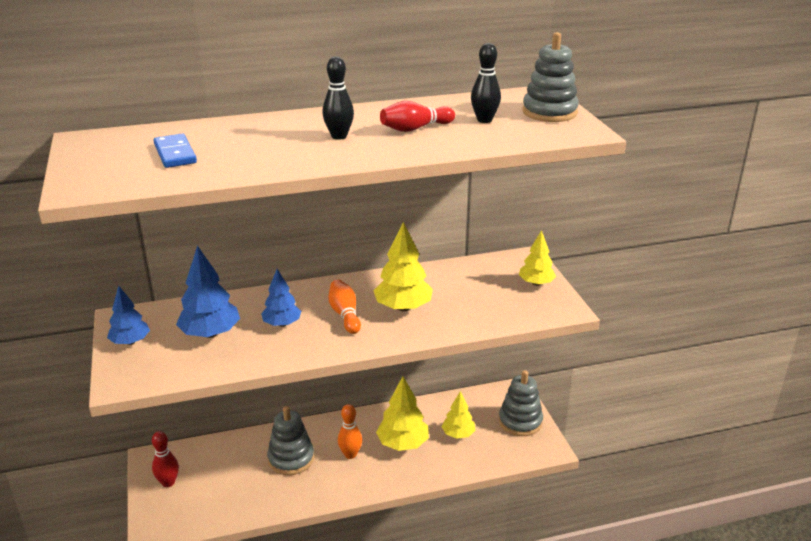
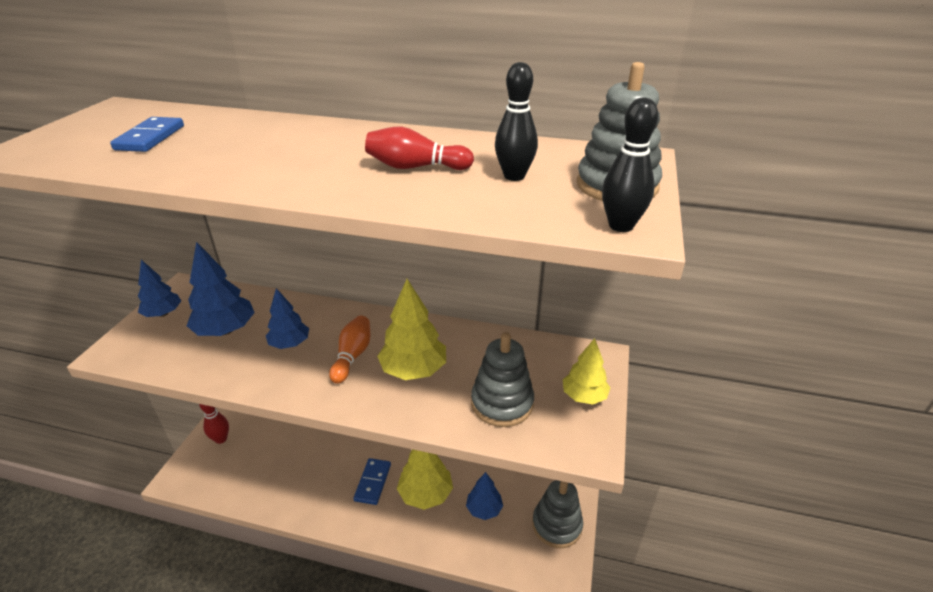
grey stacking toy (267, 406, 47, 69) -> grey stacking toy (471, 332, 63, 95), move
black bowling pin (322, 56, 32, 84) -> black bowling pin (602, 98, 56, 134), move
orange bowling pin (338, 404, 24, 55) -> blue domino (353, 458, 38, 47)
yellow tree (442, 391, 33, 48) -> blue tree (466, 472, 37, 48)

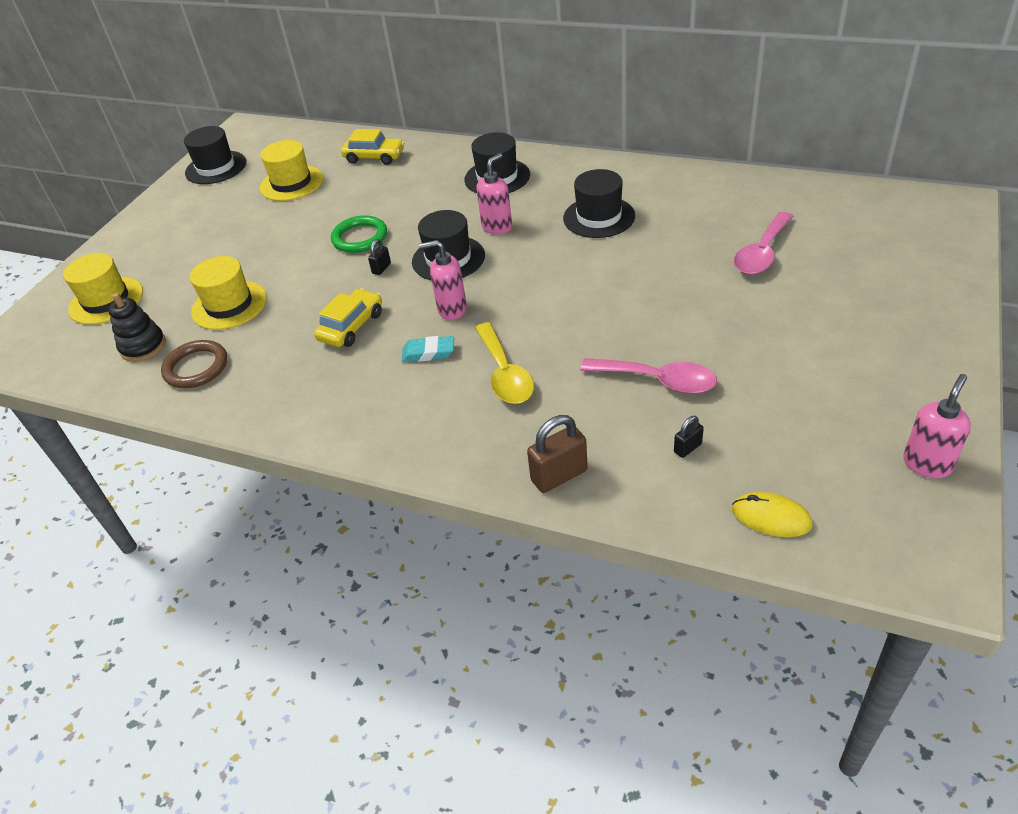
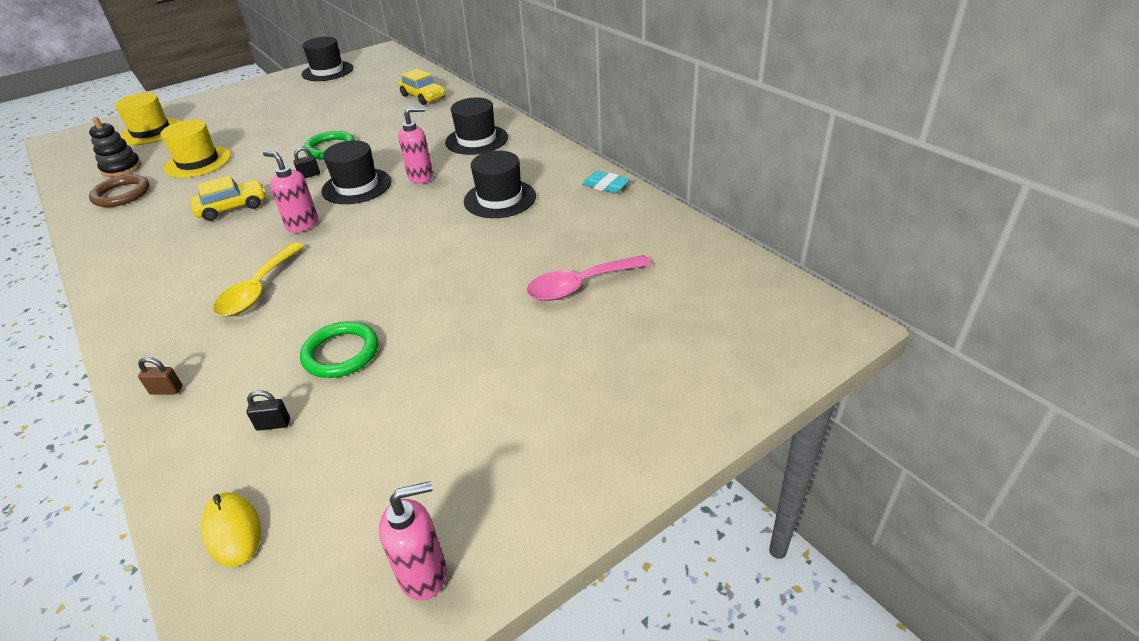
yellow hat (260, 140, 63, 61) -> none
turquoise eraser (402, 336, 52, 26) -> turquoise eraser (582, 171, 48, 22), move
pink spoon (580, 358, 137, 36) -> green ring (300, 321, 78, 57)
brown padlock (527, 415, 61, 78) -> brown padlock (138, 357, 44, 38), x0.54

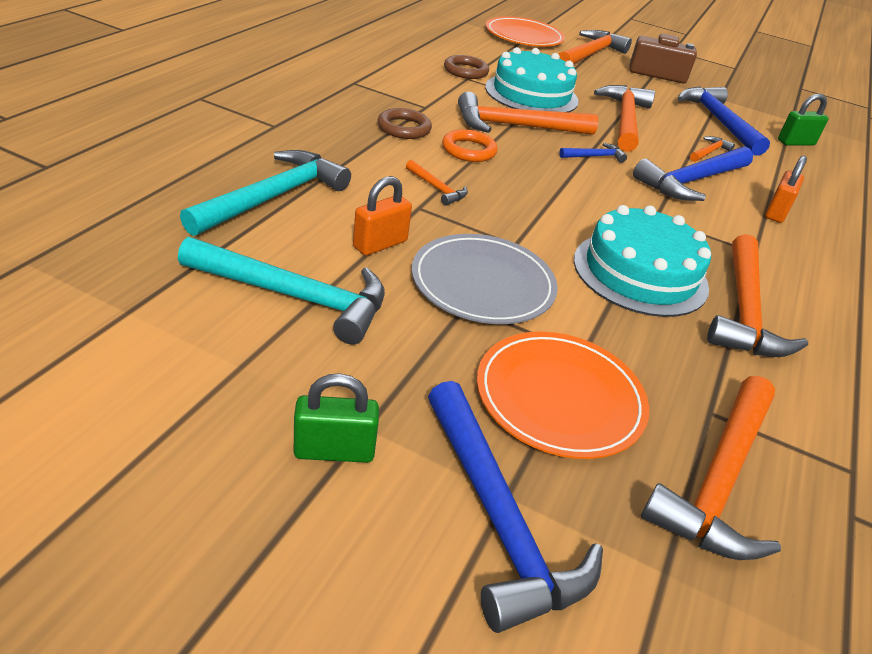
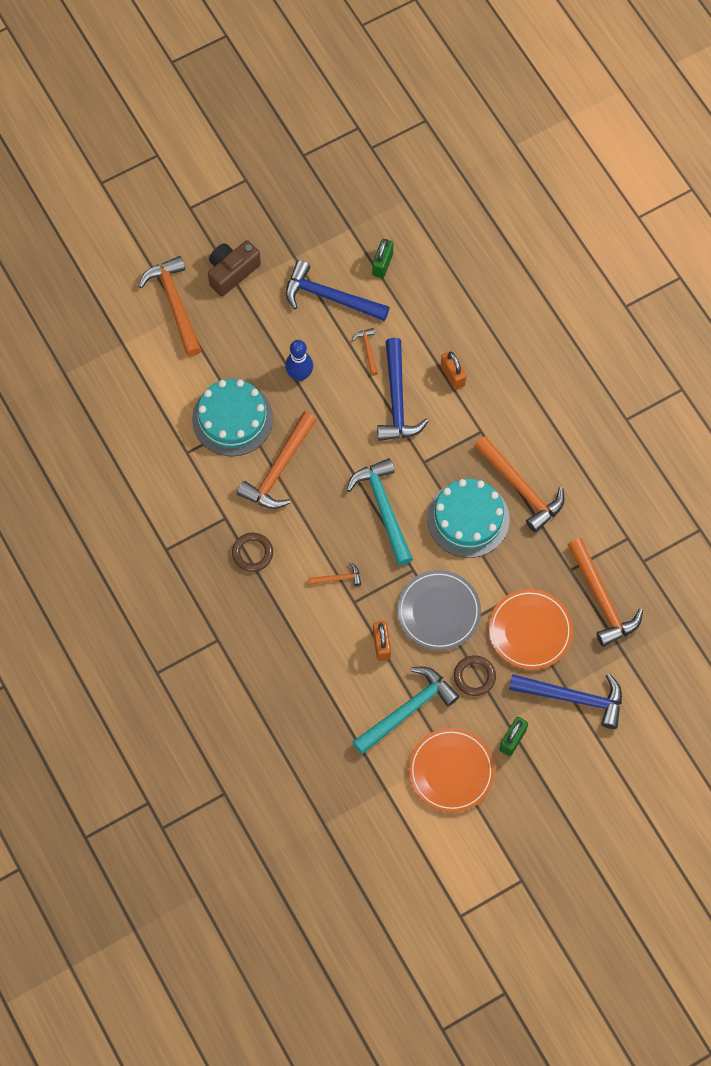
orange ring (442, 129, 56, 33) -> none
blue hammer (559, 143, 68, 20) -> none
turquoise hammer (180, 150, 171, 86) -> turquoise hammer (346, 458, 67, 108), move
brown ring (444, 55, 45, 24) -> brown ring (454, 655, 42, 41), move
orange plate (486, 16, 79, 30) -> orange plate (408, 728, 87, 85), move
orange hammer (594, 85, 61, 67) -> blue bowling pin (285, 340, 28, 41)

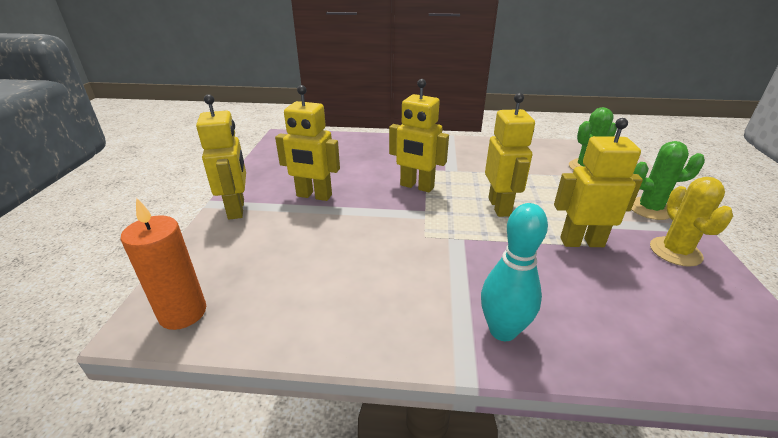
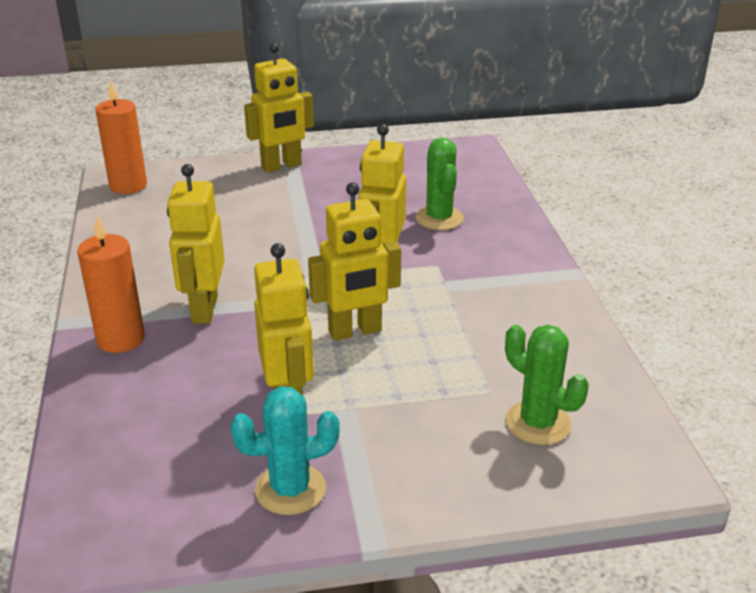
yellow robot (275, 85, 65, 116) -> yellow robot (167, 164, 58, 159), move
green cactus (631, 141, 74, 79) -> green cactus (415, 138, 49, 92), move
turquoise bowling pin (481, 203, 67, 138) -> orange candle (77, 215, 68, 138)
yellow cactus (650, 177, 83, 90) -> turquoise cactus (230, 386, 110, 129)

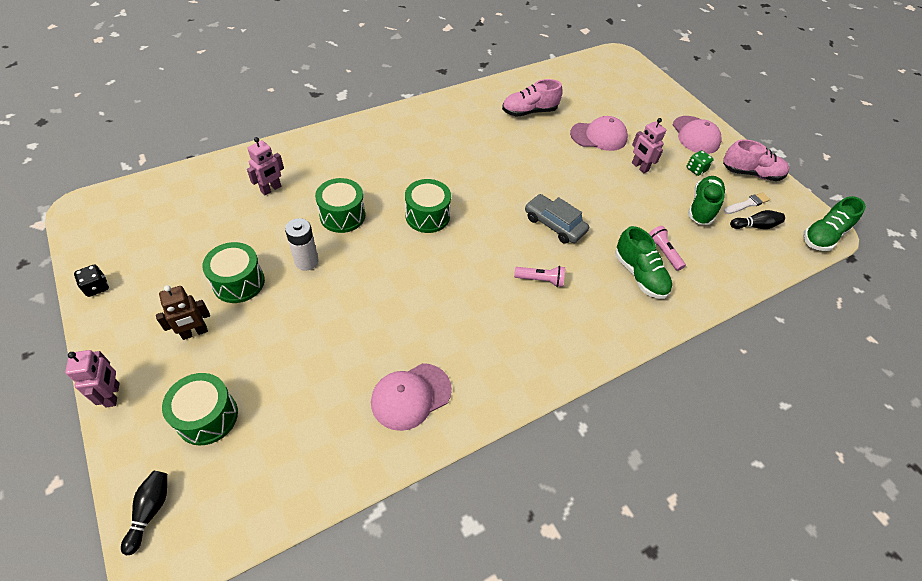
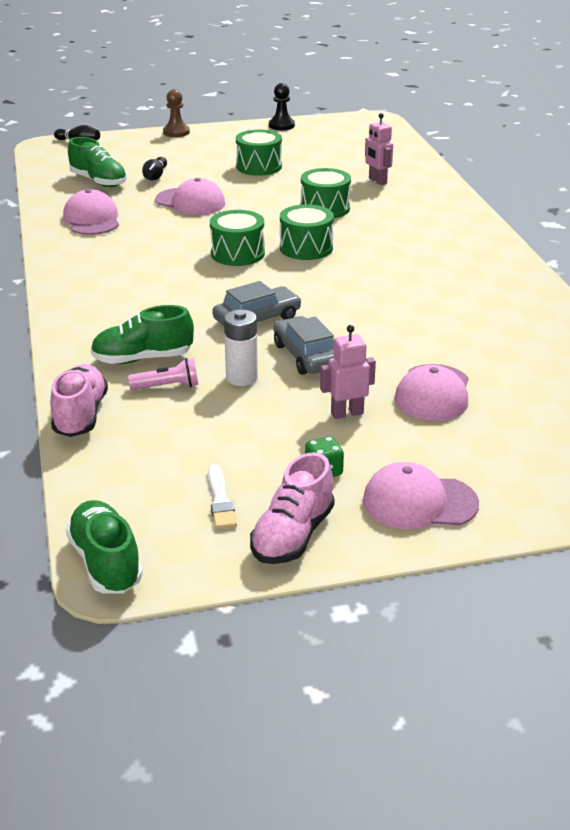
brown robot (156, 285, 54, 55) -> none
pink flashlight (514, 266, 51, 21) -> none
none -> pink cap (155, 178, 70, 37)
none -> grey car (274, 316, 60, 59)
green drum (162, 373, 76, 73) -> green drum (210, 210, 55, 56), move
white battery (285, 218, 34, 53) -> white battery (224, 310, 34, 76), move
pink shoe (502, 79, 61, 38) -> pink shoe (50, 364, 58, 73), move
green shoe (688, 176, 38, 49) -> green shoe (68, 137, 59, 50), move
black bowling pin (730, 210, 55, 19) -> black bowling pin (142, 157, 25, 23), move
pink robot (65, 350, 55, 58) -> brown pawn (163, 89, 27, 48)
black dice (74, 265, 35, 32) -> black pawn (269, 83, 26, 47)

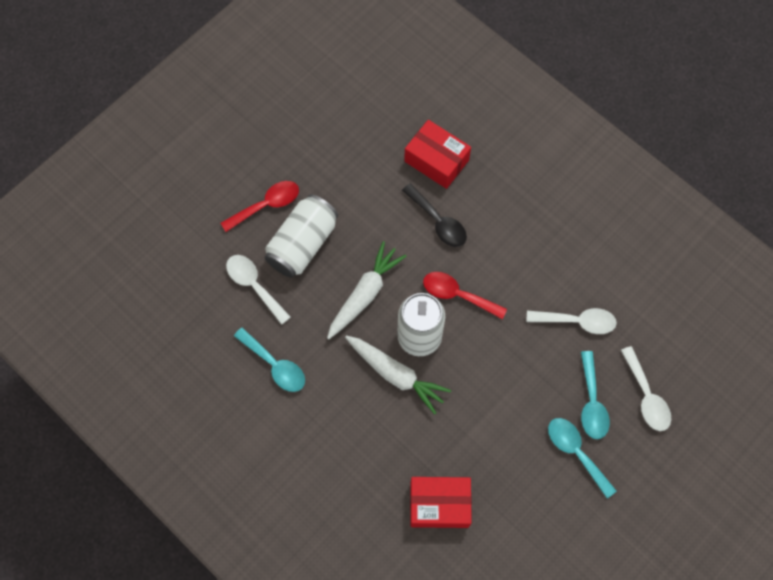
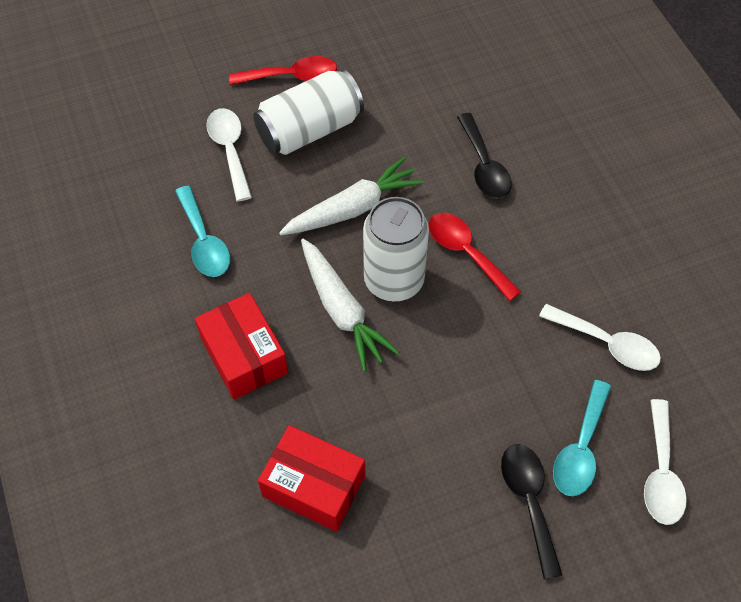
red box (404, 120, 67, 69) -> red box (195, 293, 93, 106), move
turquoise spoon (548, 418, 69, 81) -> black spoon (501, 444, 62, 136)

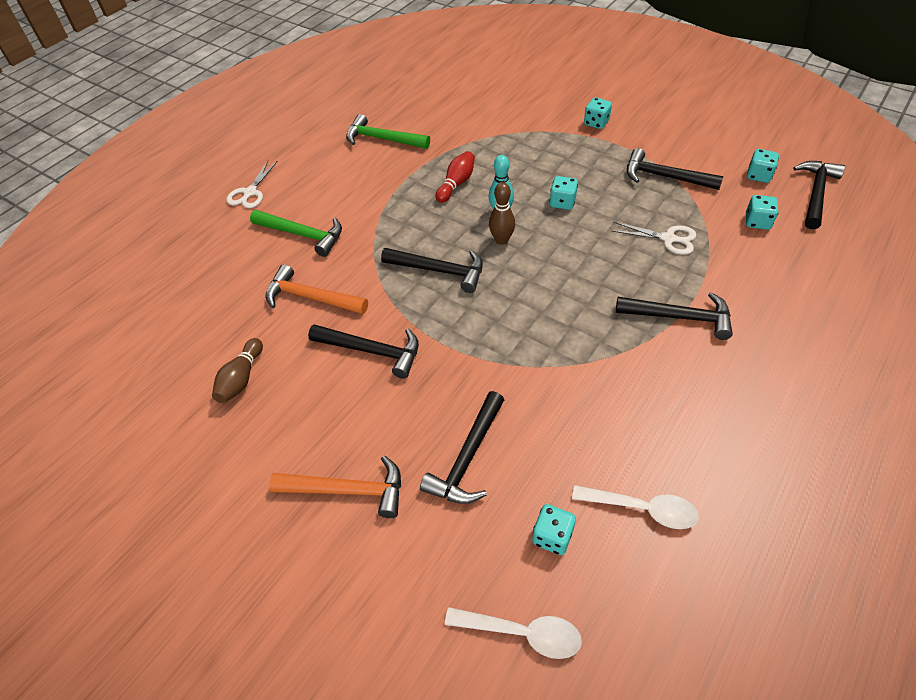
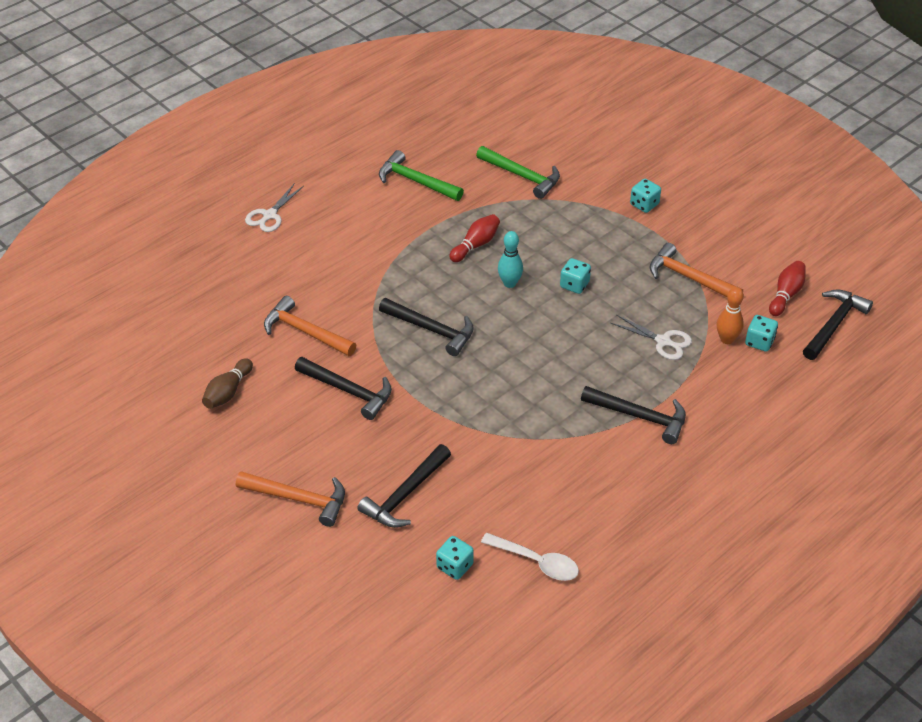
white spoon (445, 607, 137, 52) -> none
brown bowling pin (489, 182, 26, 63) -> none
none -> orange bowling pin (717, 287, 27, 57)
green hammer (250, 210, 92, 47) -> green hammer (476, 146, 84, 53), move
turquoise dice (747, 149, 32, 34) -> red bowling pin (769, 261, 37, 55)
black hammer (627, 148, 96, 42) -> orange hammer (649, 243, 94, 54)

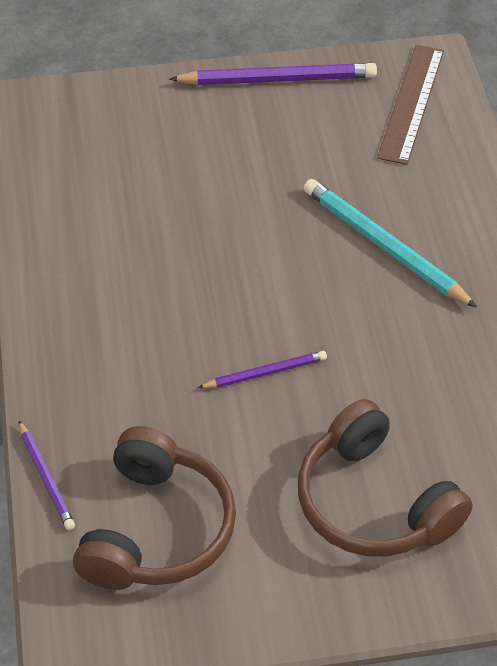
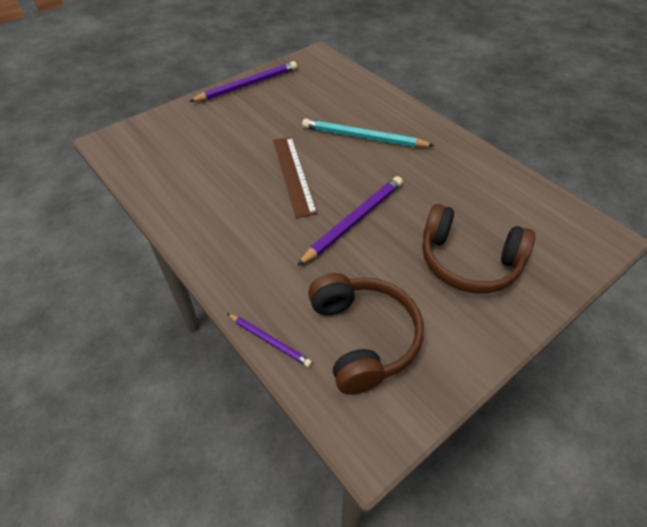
brown ruler (377, 45, 67, 120) -> brown ruler (273, 137, 44, 81), move
purple pencil (198, 351, 129, 37) -> purple pencil (297, 176, 106, 90), x1.82

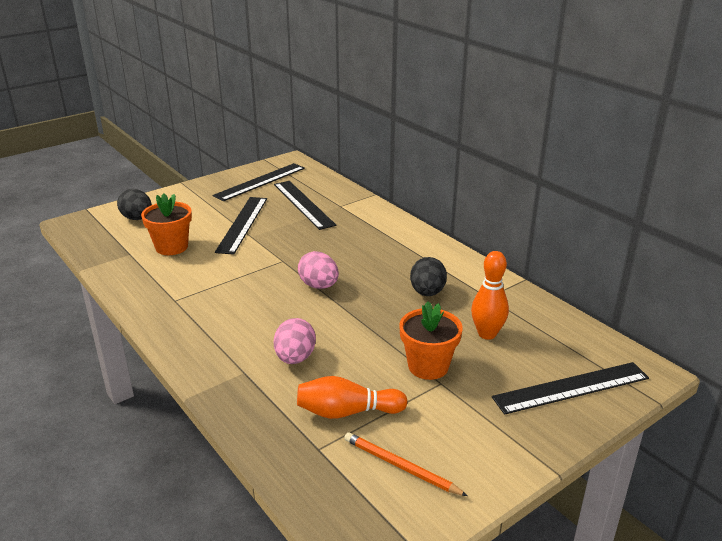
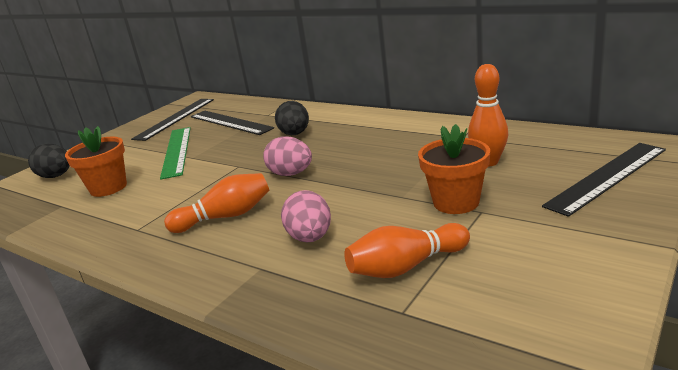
orange pencil (344, 432, 124, 64) -> none
none -> orange bowling pin (164, 173, 105, 60)
black egg (410, 257, 37, 39) -> black egg (275, 101, 34, 34), move
black ruler (215, 197, 52, 58) -> green ruler (160, 127, 31, 53)

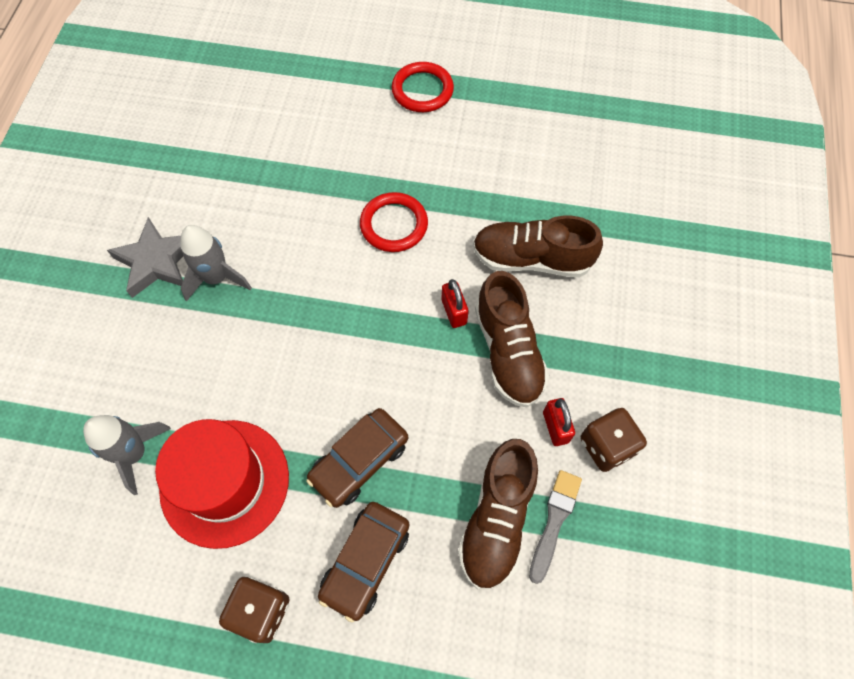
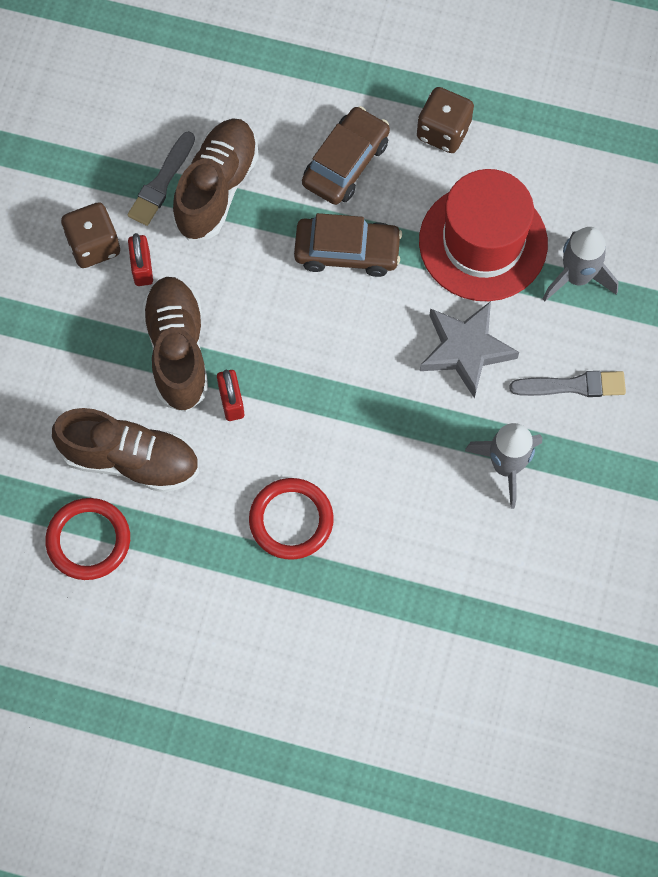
none -> grey brush (509, 371, 117, 26)
grey star (107, 217, 76, 81) -> grey star (420, 301, 99, 98), move
red ring (392, 62, 62, 50) -> red ring (45, 498, 85, 82), move
brown car (306, 408, 102, 100) -> brown car (294, 213, 108, 64), 45 degrees clockwise

